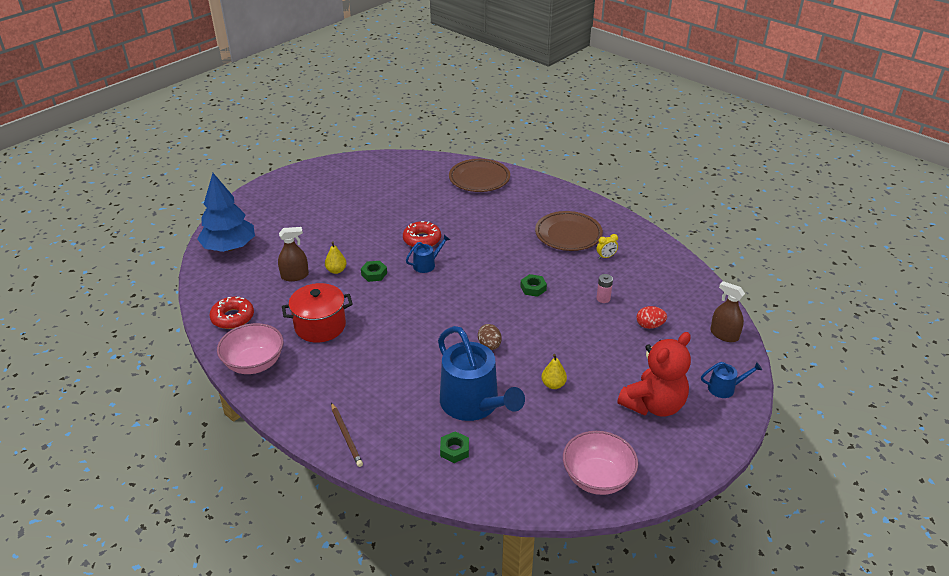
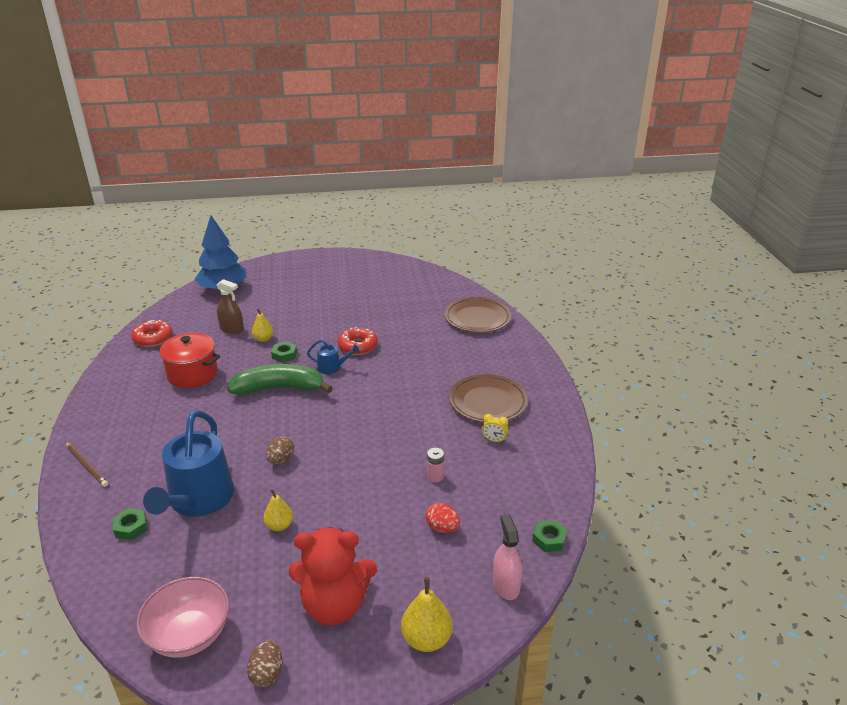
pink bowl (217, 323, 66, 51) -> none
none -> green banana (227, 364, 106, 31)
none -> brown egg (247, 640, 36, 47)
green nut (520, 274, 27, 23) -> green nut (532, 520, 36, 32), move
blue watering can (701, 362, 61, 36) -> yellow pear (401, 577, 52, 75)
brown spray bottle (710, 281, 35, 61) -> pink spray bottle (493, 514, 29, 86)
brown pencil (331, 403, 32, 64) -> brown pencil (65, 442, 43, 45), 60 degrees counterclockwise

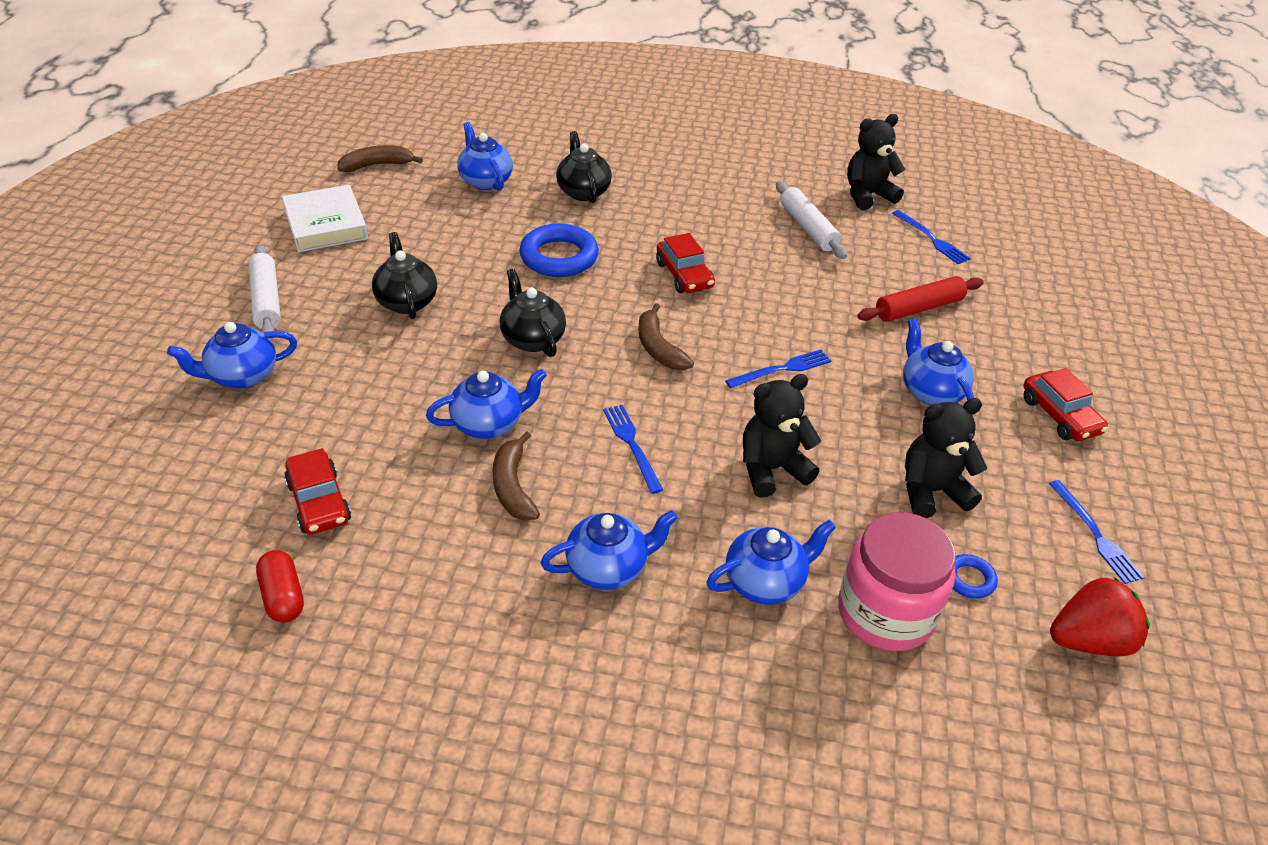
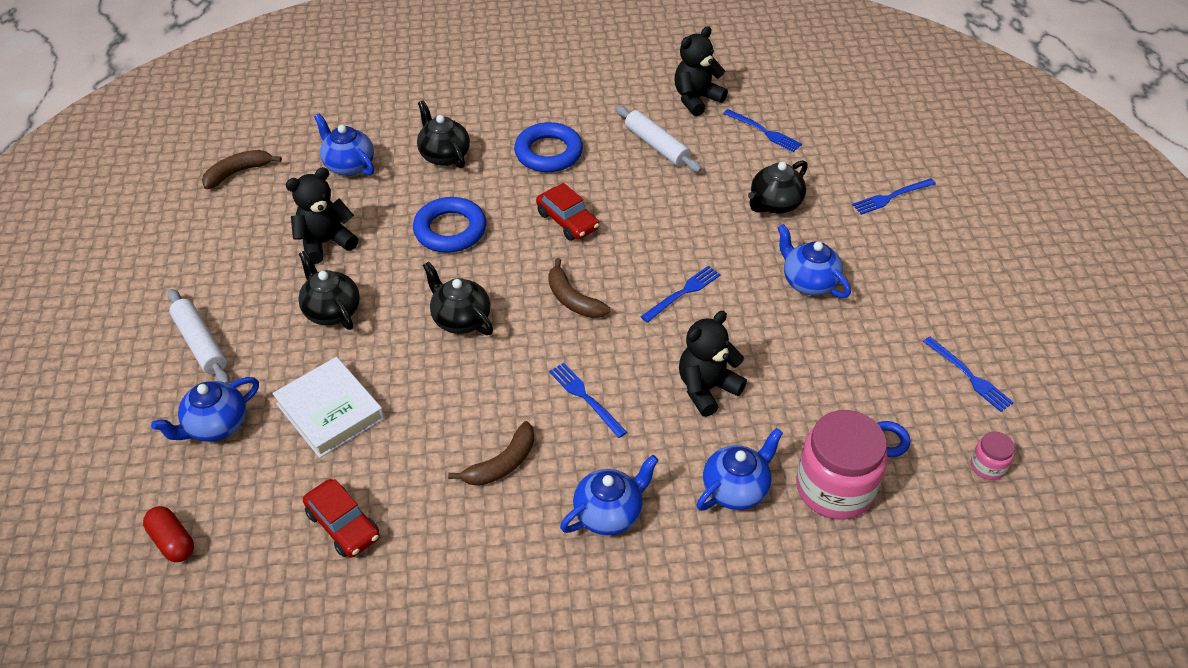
blue teapot (426, 369, 121, 70) -> none
red car (1023, 368, 85, 73) -> none
none -> blue ring (514, 122, 69, 50)
none -> blue fork (852, 178, 84, 37)
red capsule (256, 550, 48, 73) -> red capsule (143, 506, 51, 56), move
white book (282, 185, 86, 67) -> white book (272, 357, 112, 101), move
black teddy bear (905, 398, 82, 120) -> black teddy bear (286, 167, 72, 97), move
red rolling pin (857, 276, 127, 46) -> black teapot (748, 160, 60, 54)
red strawberry (1050, 577, 100, 79) -> pink jar (971, 431, 44, 49)
brown banana (492, 431, 48, 90) -> brown banana (448, 421, 87, 65), 105 degrees counterclockwise

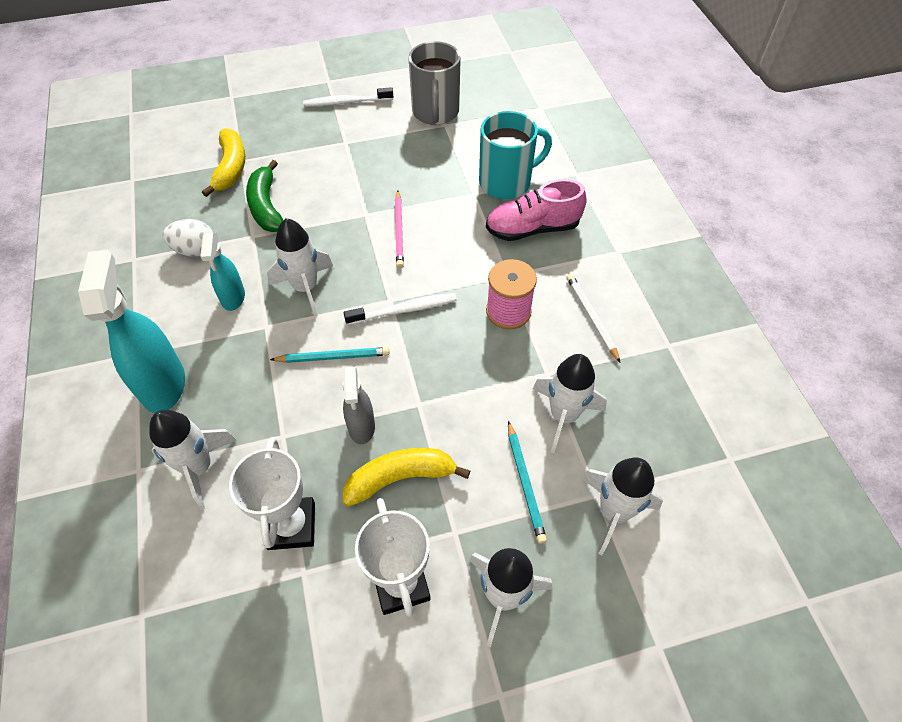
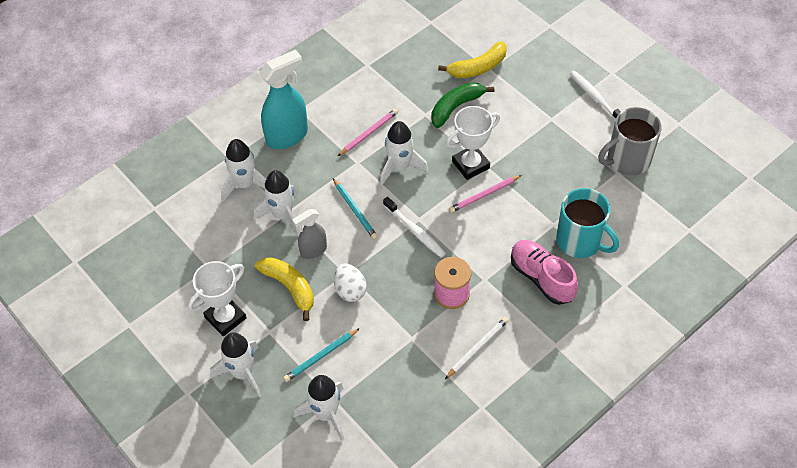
white egg (163, 219, 50, 38) -> white egg (334, 264, 32, 38), move
white trophy (229, 437, 86, 113) -> white trophy (446, 106, 54, 74), move
white rocket (533, 354, 74, 99) -> white rocket (254, 170, 46, 65), move
turquoise spray bottle (200, 233, 45, 78) -> pink pencil (338, 109, 60, 47)

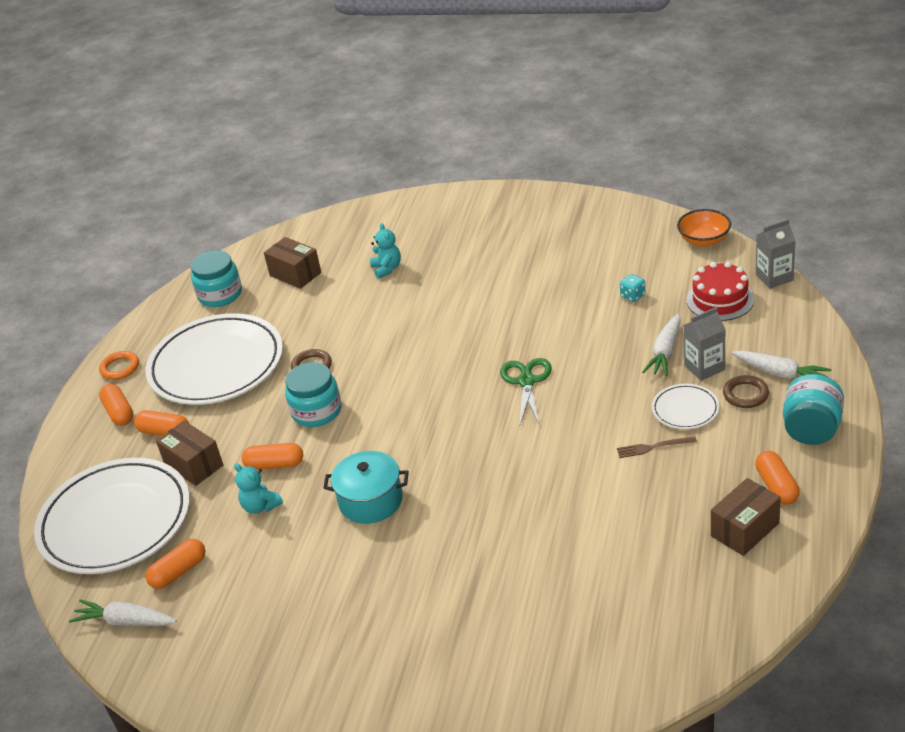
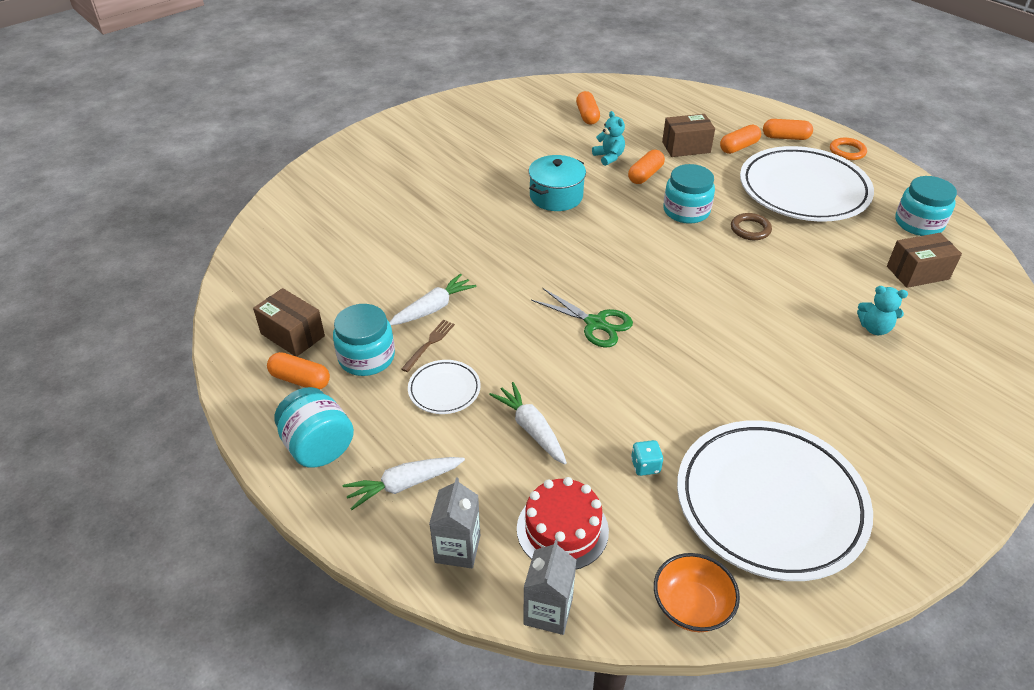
brown ring (723, 375, 46, 33) -> none
none -> turquoise jar (333, 304, 62, 72)
white plate (34, 458, 156, 116) -> white plate (677, 420, 196, 161), move
white carrot (69, 599, 107, 27) -> white carrot (389, 274, 88, 51), move
grey carton (684, 307, 42, 74) -> grey carton (429, 477, 51, 91), move
turquoise teddy bear (234, 464, 49, 50) -> turquoise teddy bear (592, 111, 33, 55), 75 degrees clockwise
brown box (711, 478, 70, 78) -> brown box (253, 288, 72, 69), 45 degrees counterclockwise

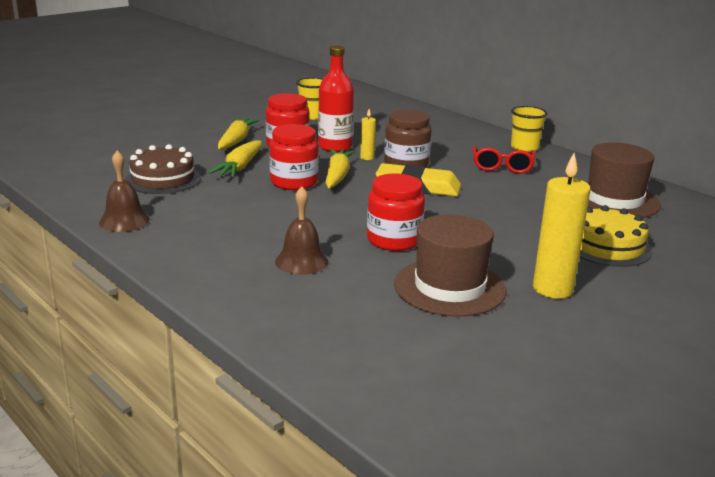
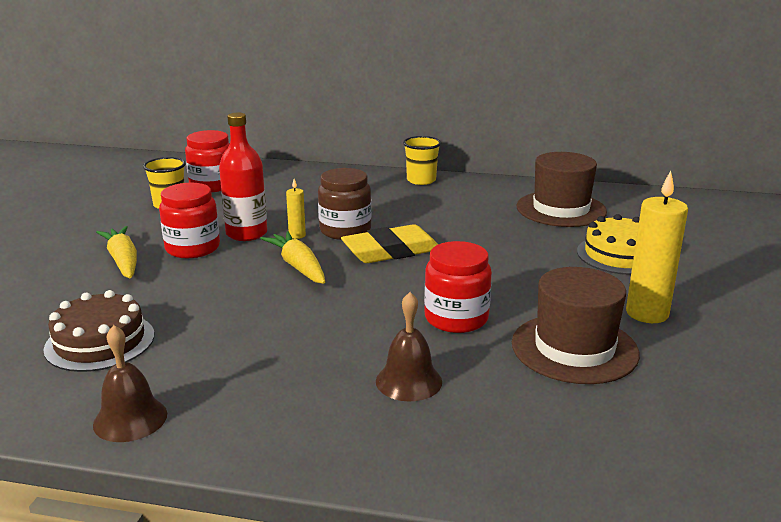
yellow carrot (209, 140, 53, 37) -> none
red glasses (473, 145, 63, 29) -> none
red jar (269, 124, 50, 66) -> red jar (185, 130, 45, 62), move

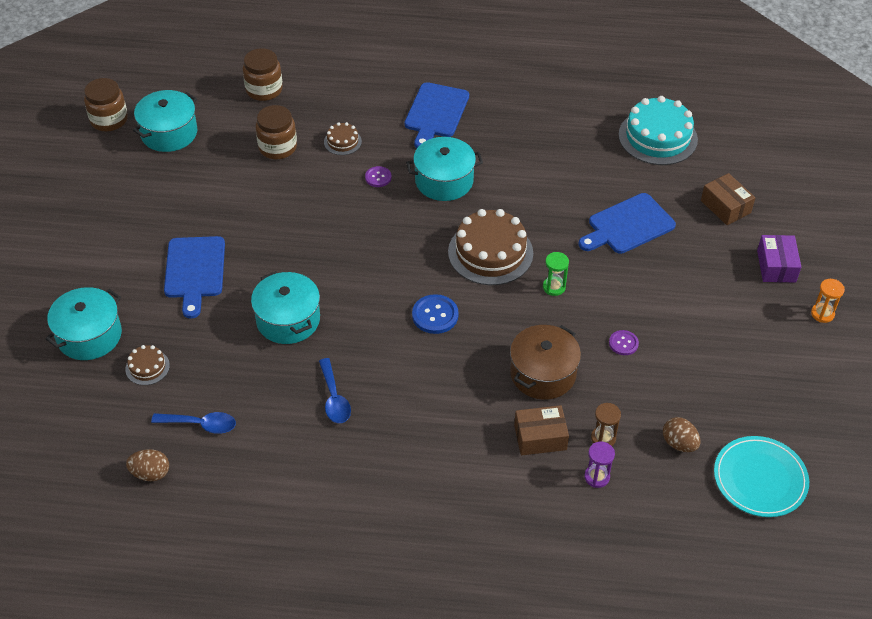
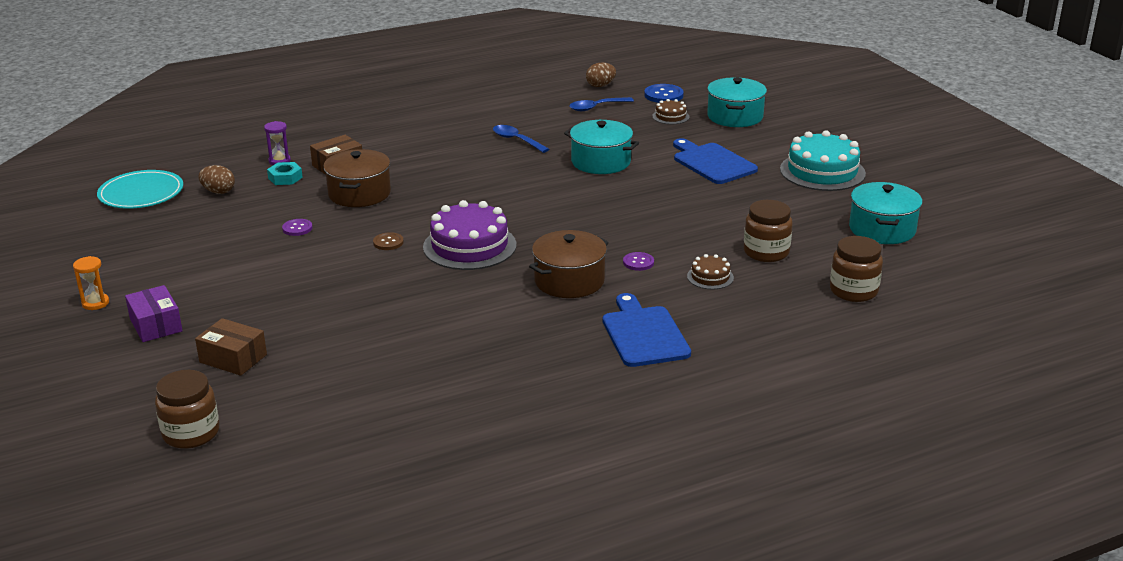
blue cutting board (579, 193, 97, 61) -> none
brown jar (84, 78, 44, 53) -> brown jar (155, 370, 64, 79), move
blue button (412, 294, 47, 40) -> blue button (644, 84, 40, 19), move
turquoise cake (618, 96, 80, 69) -> turquoise cake (780, 130, 86, 61), move
green hourglass (543, 252, 26, 44) -> brown button (373, 232, 31, 18)
brown hourglass (591, 403, 30, 43) -> turquoise nut (267, 162, 36, 23)
turquoise pot (406, 137, 77, 64) -> brown pot (529, 230, 80, 68)
brown cake (448, 209, 85, 76) -> purple cake (423, 200, 93, 70)

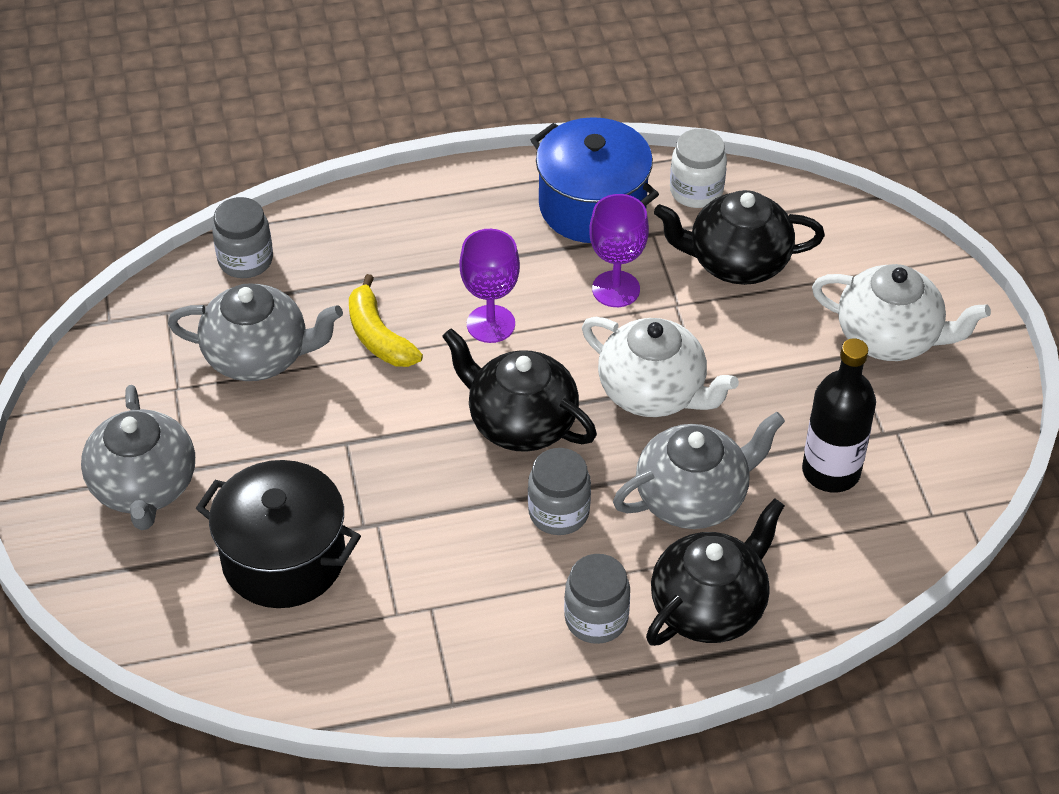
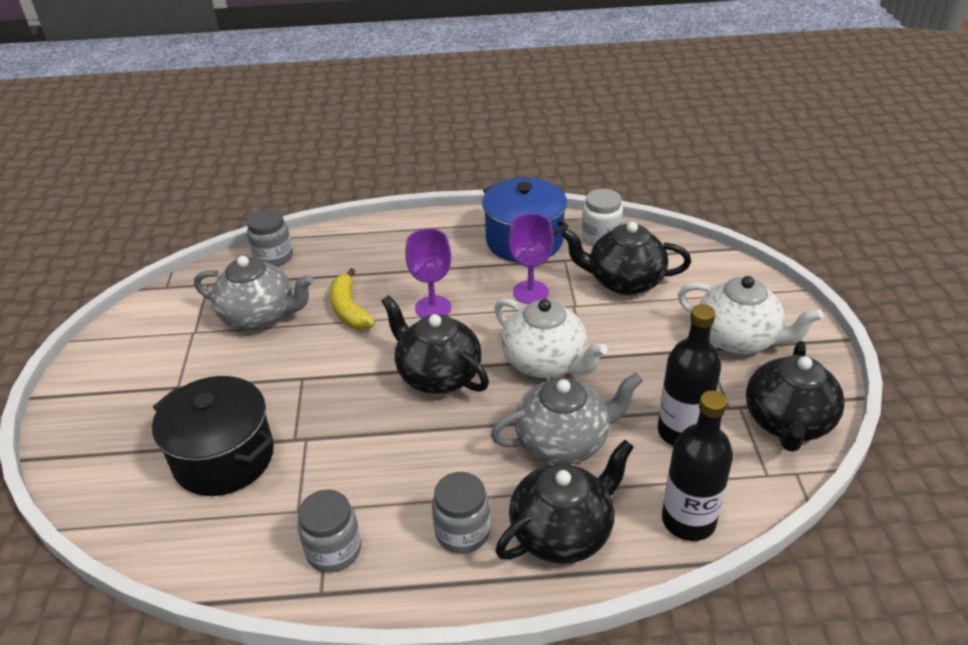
grey teapot (81, 385, 114, 145) -> none
none -> black bottle (662, 391, 71, 150)
none -> black teapot (746, 341, 99, 111)
grey jar (528, 448, 63, 87) -> grey jar (297, 490, 64, 83), move

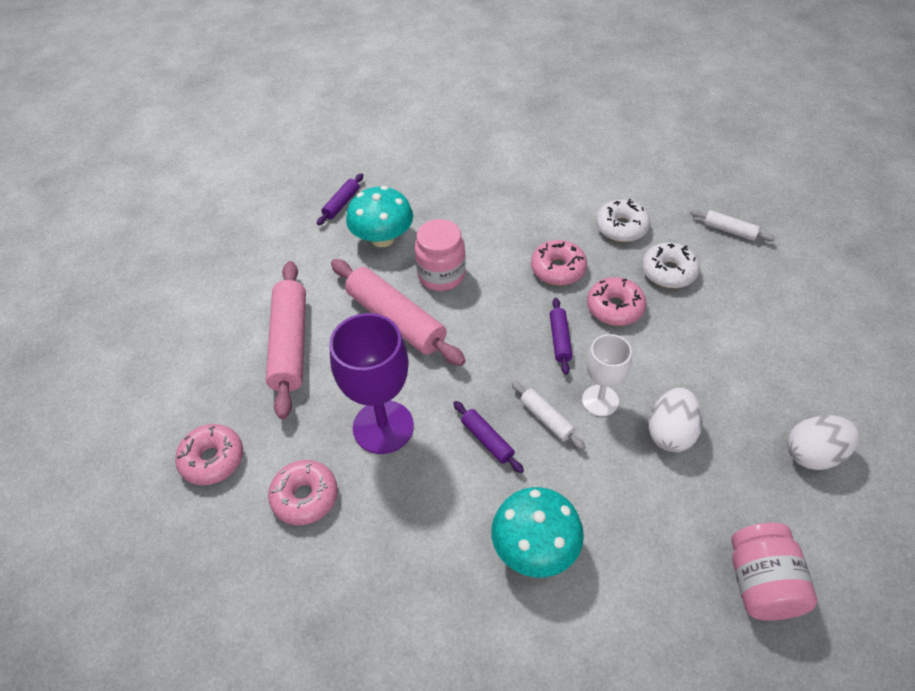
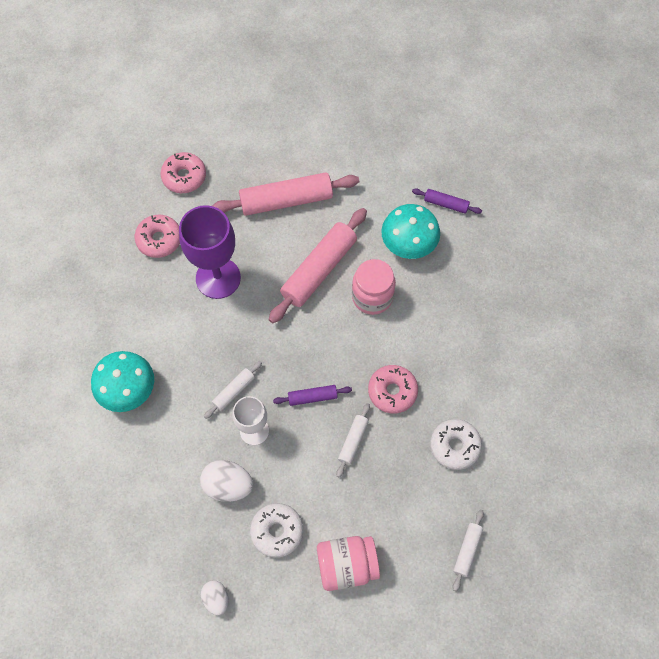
purple rolling pin (453, 401, 71, 72) -> none
white donut (642, 242, 58, 46) -> white donut (250, 503, 53, 55), move
pink jar (731, 523, 86, 98) -> pink jar (317, 536, 63, 55), move
pink donut (587, 277, 59, 49) -> white rolling pin (337, 403, 33, 75)
white egg (788, 415, 72, 55) -> white egg (201, 580, 27, 35), x0.62

